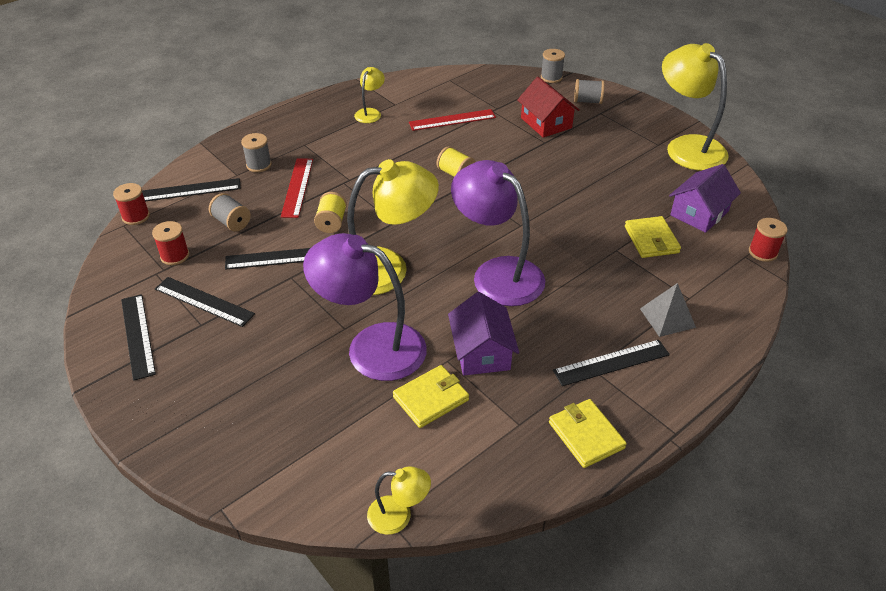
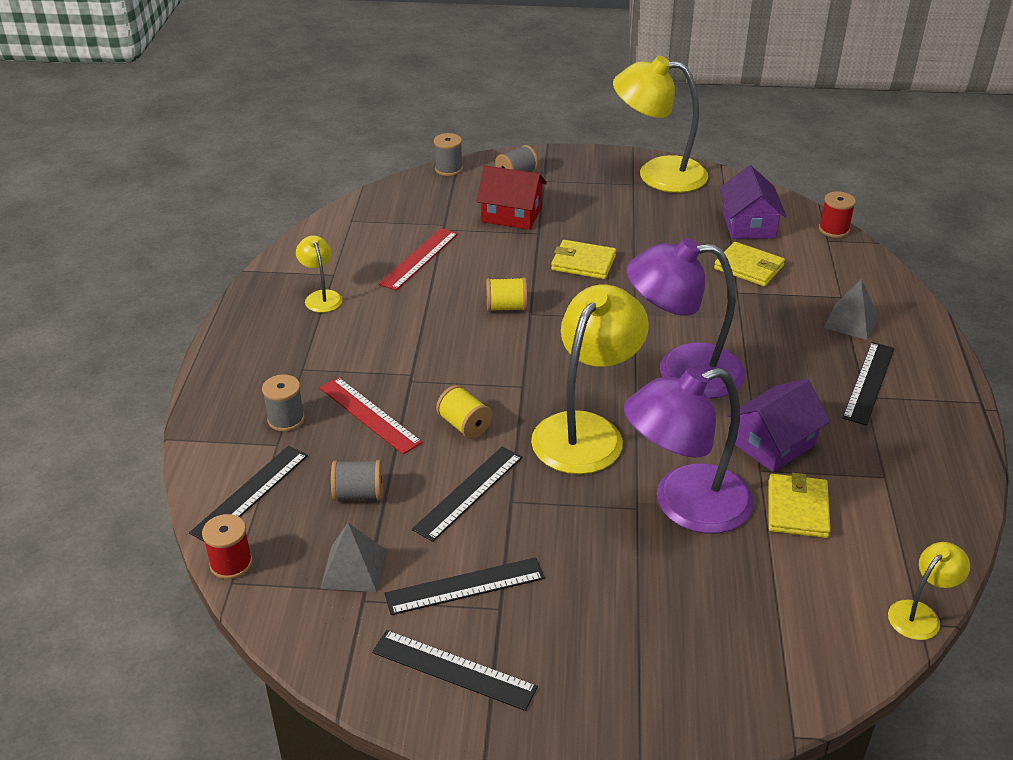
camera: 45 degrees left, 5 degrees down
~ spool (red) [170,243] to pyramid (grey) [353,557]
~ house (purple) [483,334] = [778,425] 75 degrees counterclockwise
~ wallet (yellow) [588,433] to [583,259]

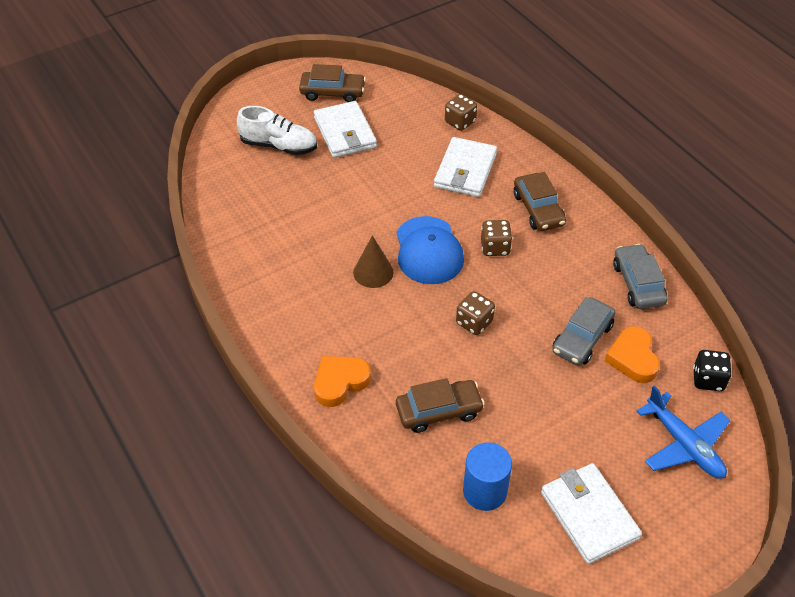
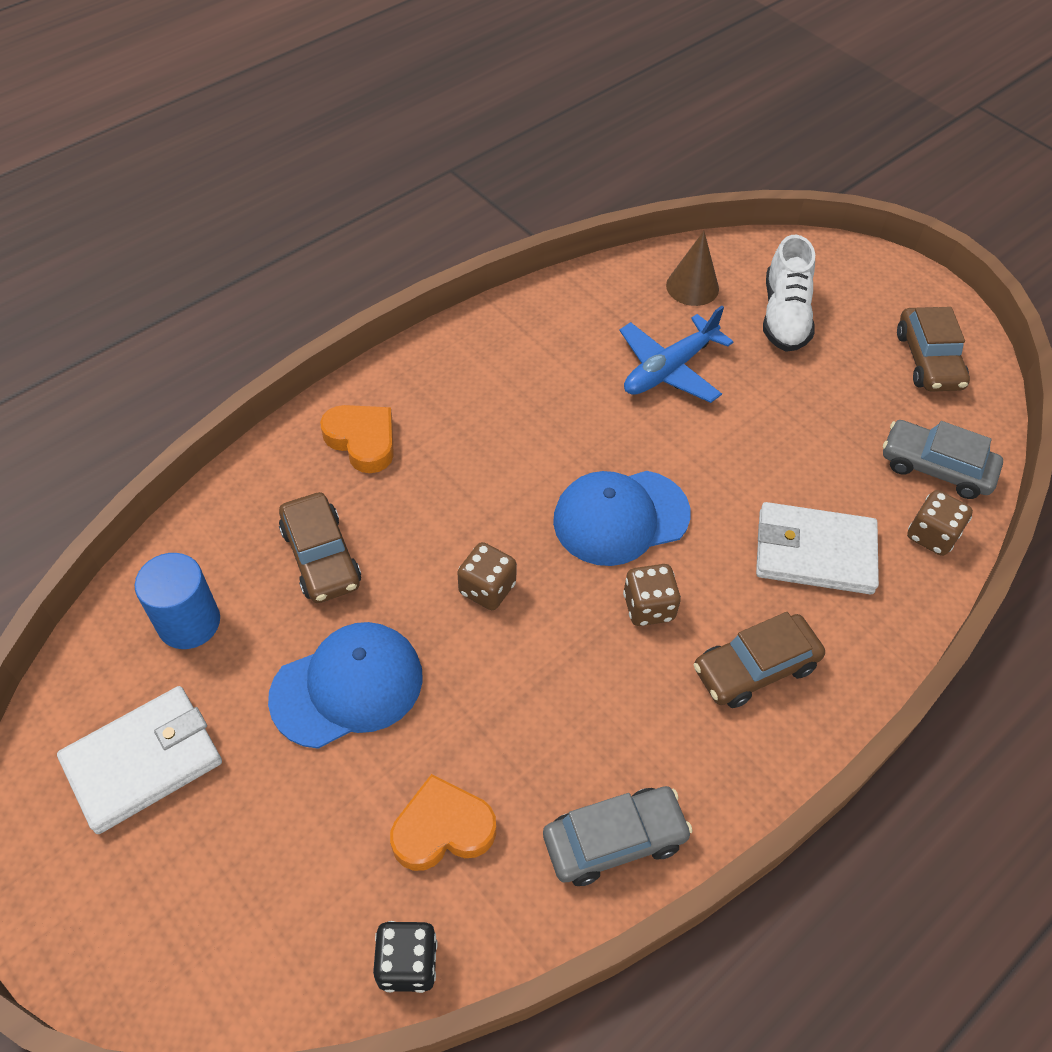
camera: 80 degrees right, 5 degrees up
- wallet (white) [345,129]
~ cone (brown) [373,261] to [692,268]
~ car (grey) [584,331] to [943,459]
~ plane (blue) [683,432] to [676,354]
+ cap (blue) [345,685]

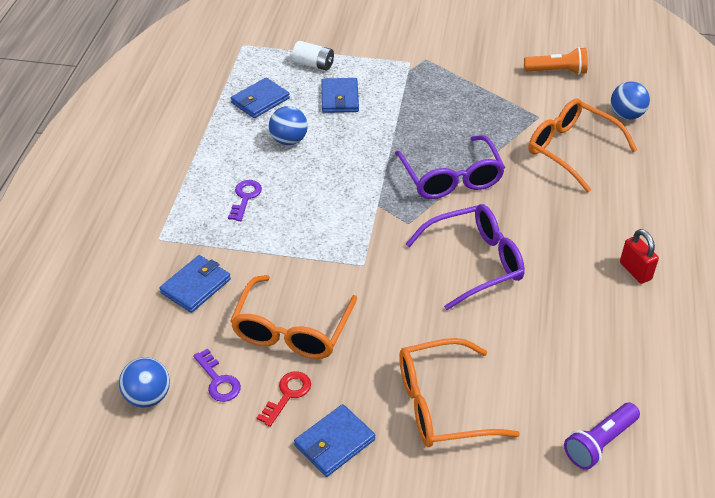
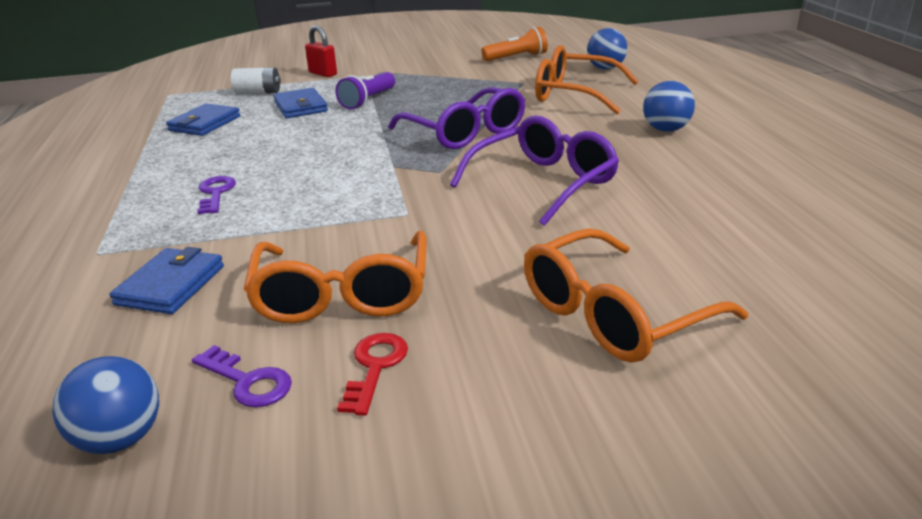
camera: 20 degrees left, 15 degrees down
~ ball (blue) [288,125] to [669,106]
- wallet (blue) [334,440]
~ flashlight (purple) [602,436] to [365,90]
~ padlock (red) [639,256] to [321,51]

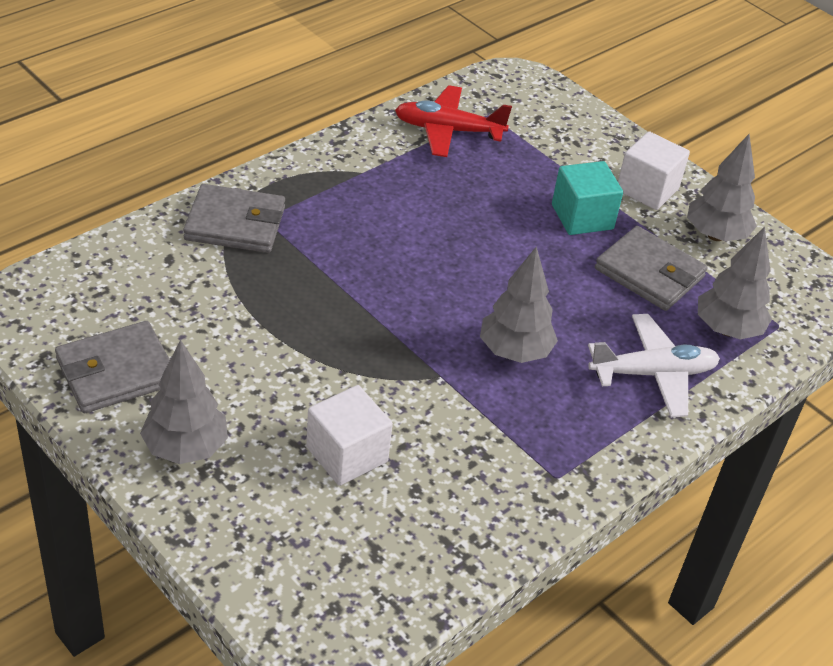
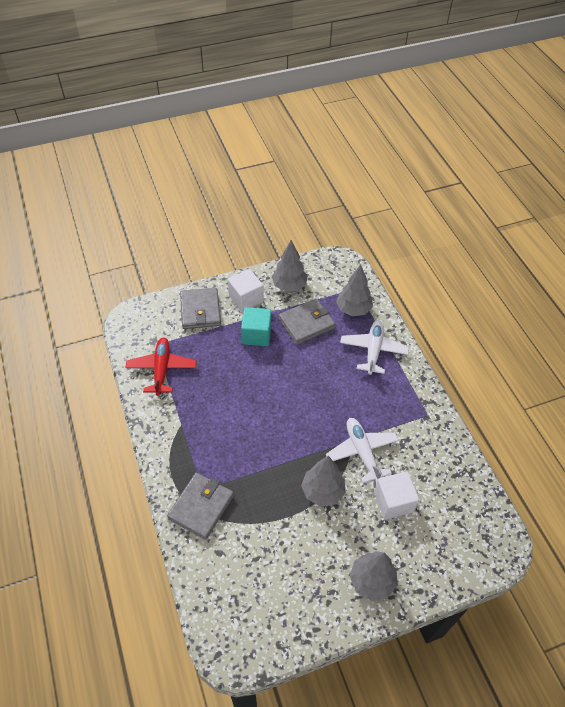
camera: 65 degrees left, 10 degrees up
~ wallet (grey) [112,367] to [200,308]
~ plane (red) [453,121] = [161,367] 150 degrees clockwise
~ tree (grey) [519,304] to [323,481]
+ plane (white) [362,450]

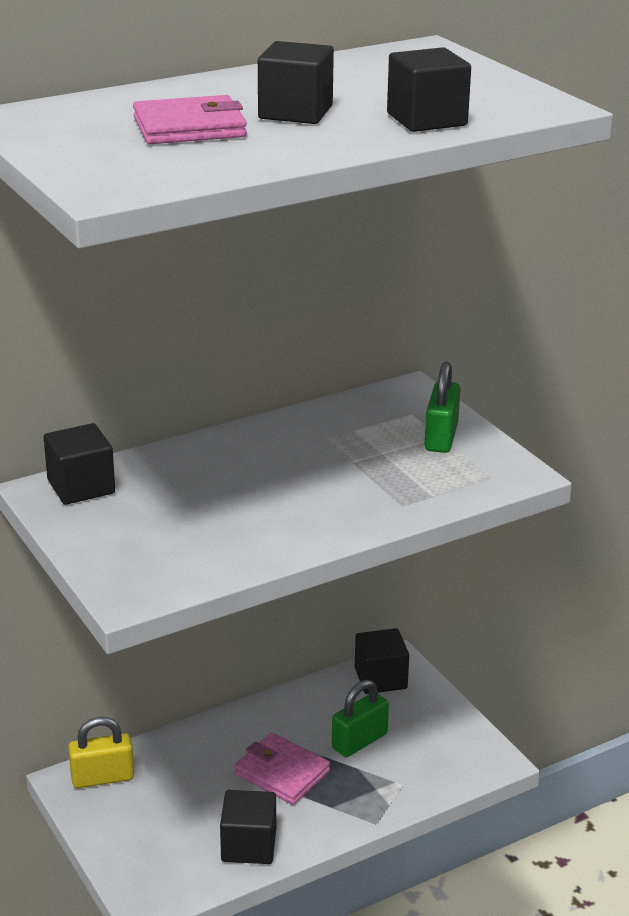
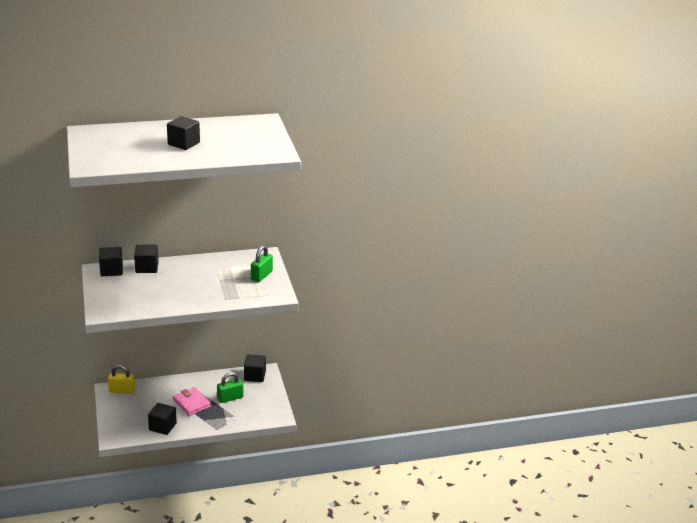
camera: 15 degrees right, 0 degrees up
- wallet (pink) [190,119]
~ cube (black) [429,89] to [146,259]

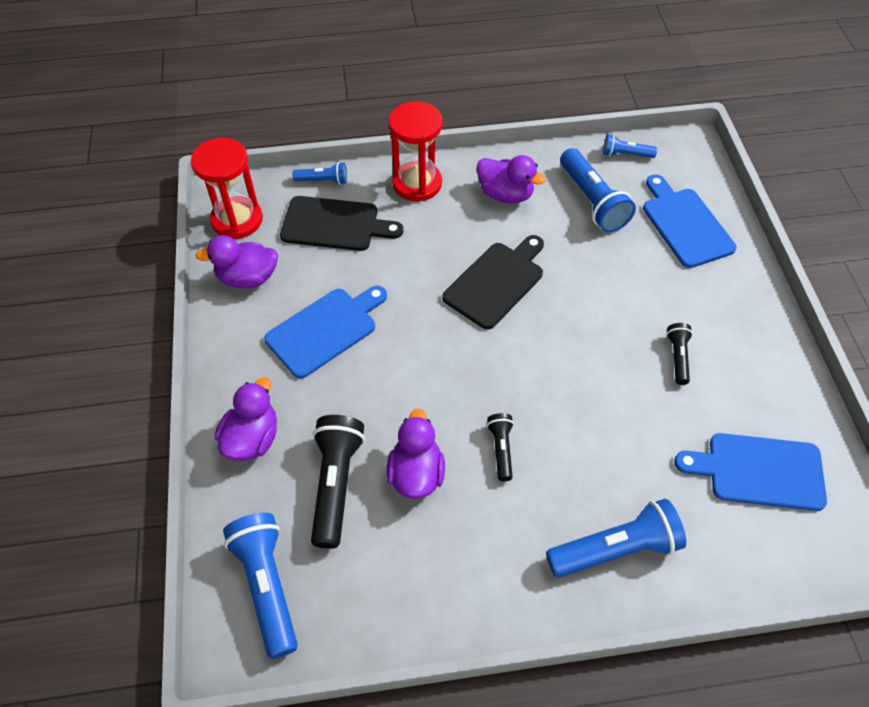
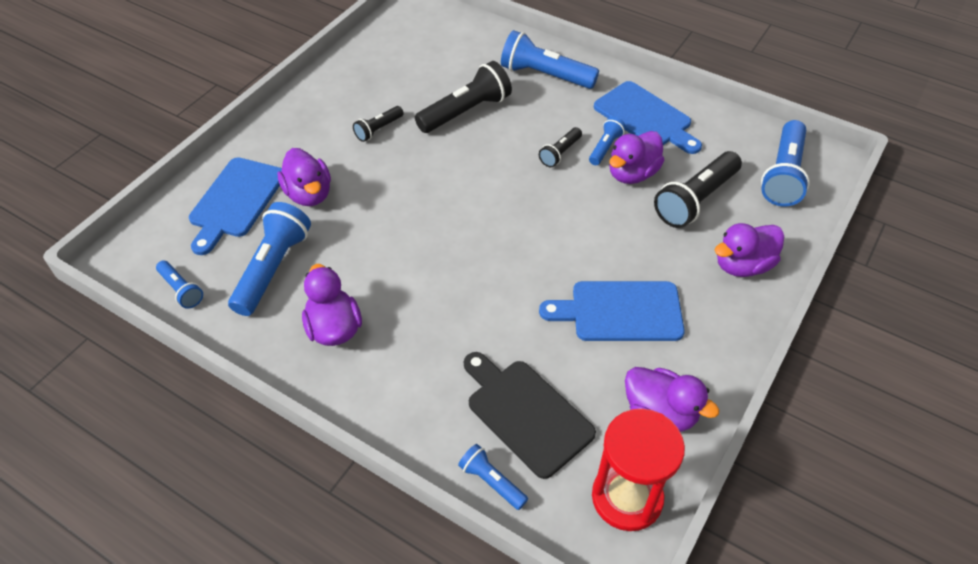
camera: 140 degrees left, 5 degrees down
- hourglass (red) [416,151]
- cutting board (black) [493,282]
~ cutting board (blue) [750,472] to [648,117]
+ duck (purple) [304,177]
+ flashlight (black) [463,97]
+ flashlight (blue) [607,141]

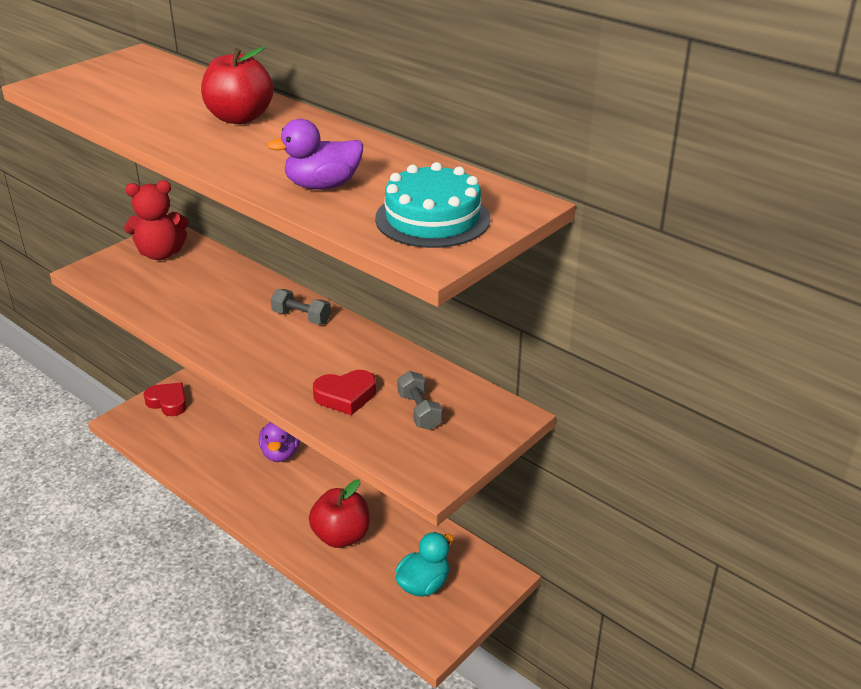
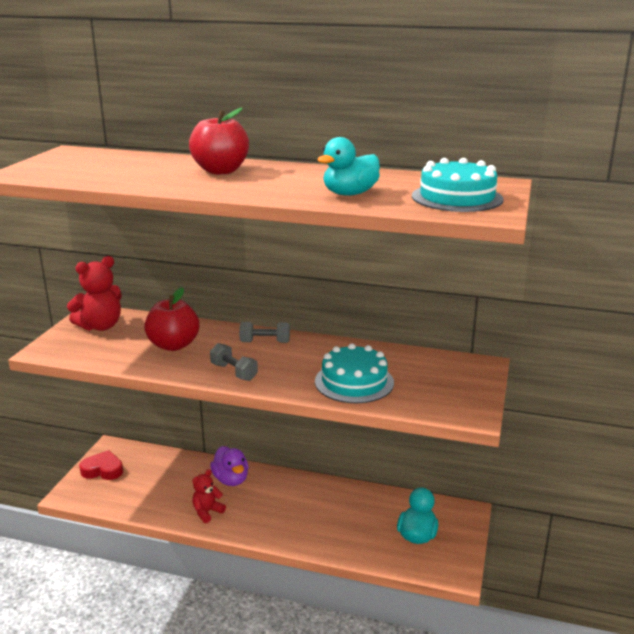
camera: 25 degrees left, 10 degrees down
~ duck (purple) [315,154] to duck (turquoise) [348,166]
~ apple (red) [339,513] to [171,319]
~ heart (red) [344,392] to cake (turquoise) [354,373]
~ dumbbell (grey) [419,400] to [234,362]
+ teddy bear (red) [209,496]

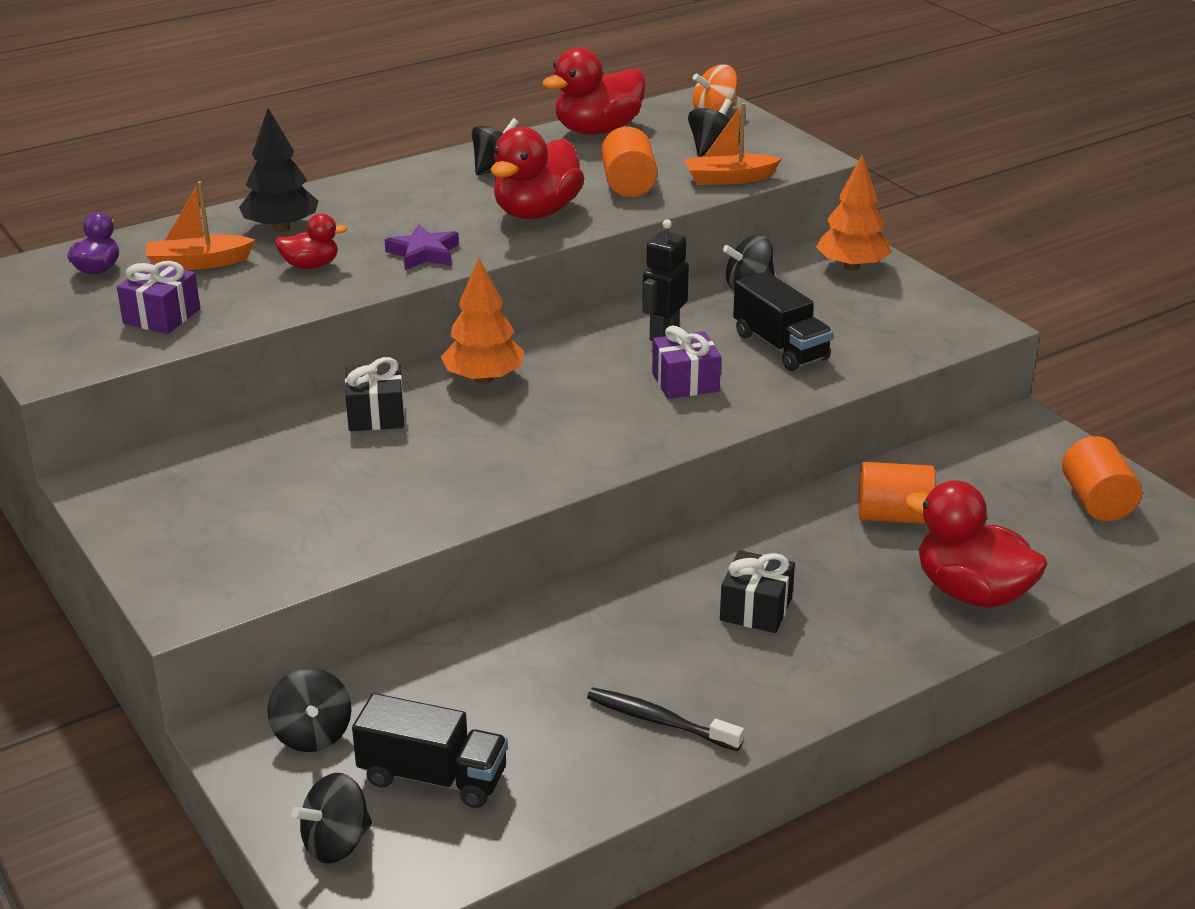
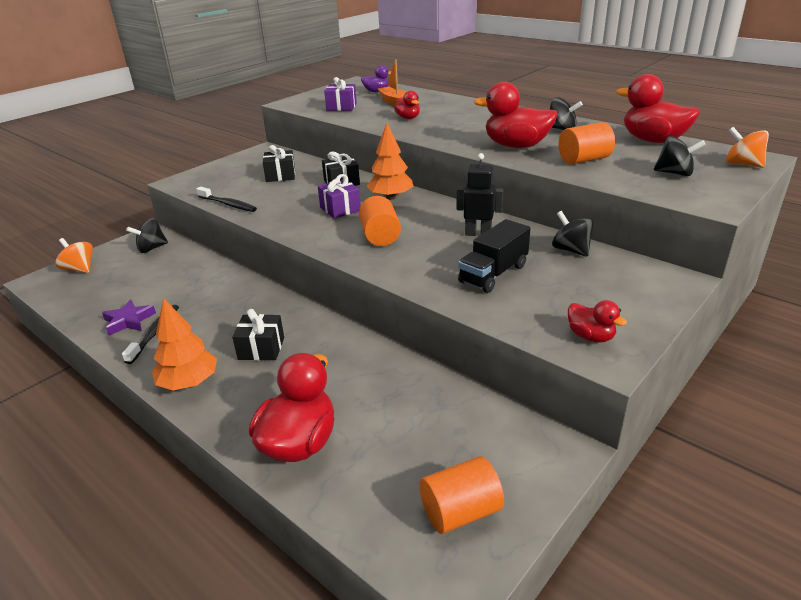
camera: 75 degrees right, 0 degrees up
- tree (black) [278,170]
~ spinning top (black) [332,818] to spinning top (orange) [74,255]
- truck (black) [430,750]
~ star (purple) [422,247] to [129,317]
~ gift (purple) [686,362] to [339,196]
- boat (orange) [733,144]
~ tree (orange) [853,213] to [184,344]
~ cylinder (orange) [897,493] to [380,221]
+ toothbrush (black) [226,199]
+ gift (black) [279,163]
+ duck (red) [597,321]

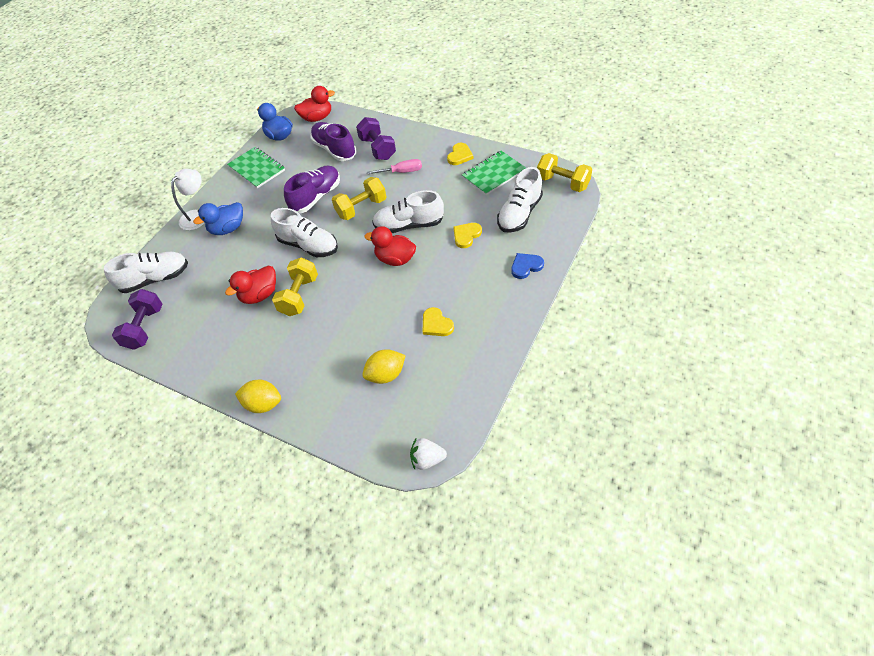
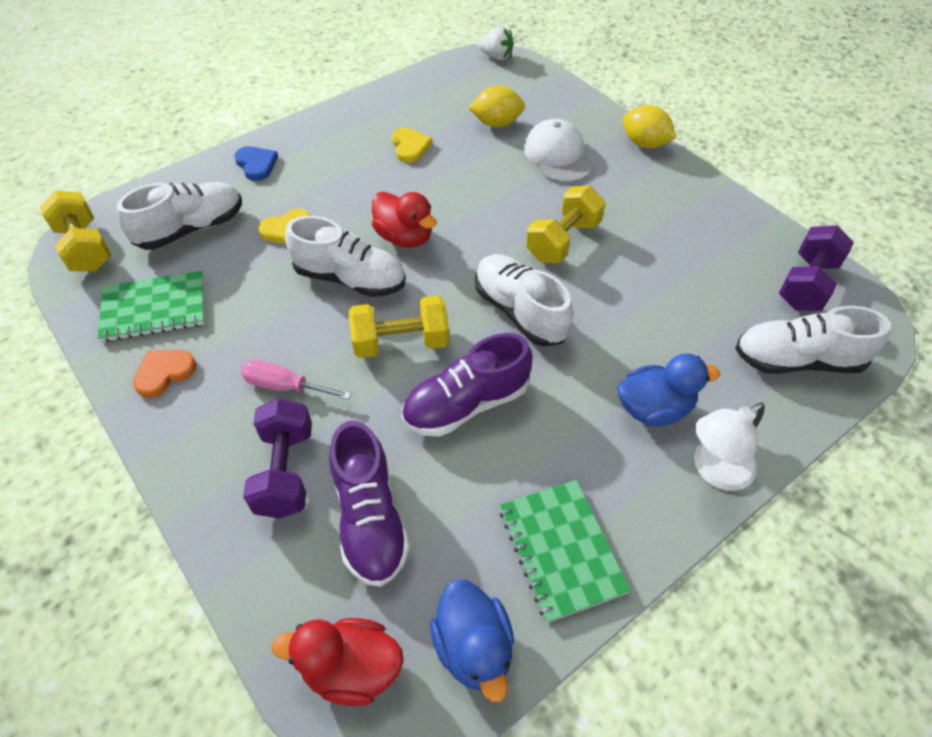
camera: 160 degrees left, 0 degrees up
- duck (red) [250,285]
~ heart (yellow) [460,154] to heart (orange) [164,374]
~ heart (blue) [527,266] = [256,163] 120 degrees counterclockwise
+ cap (white) [558,151]

